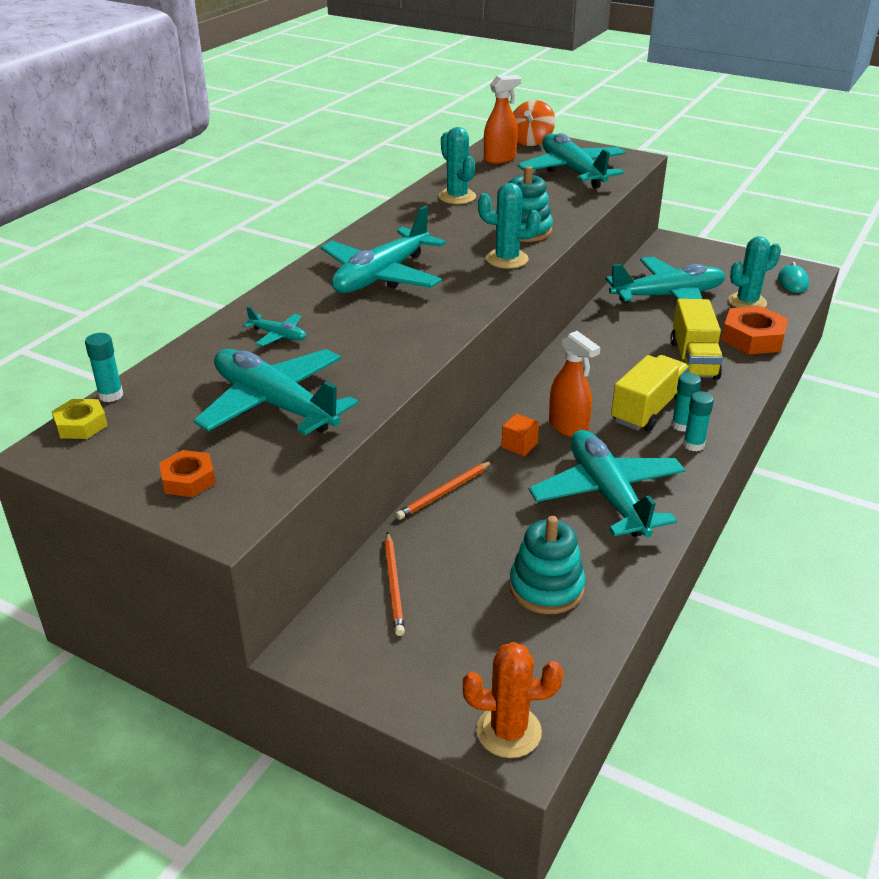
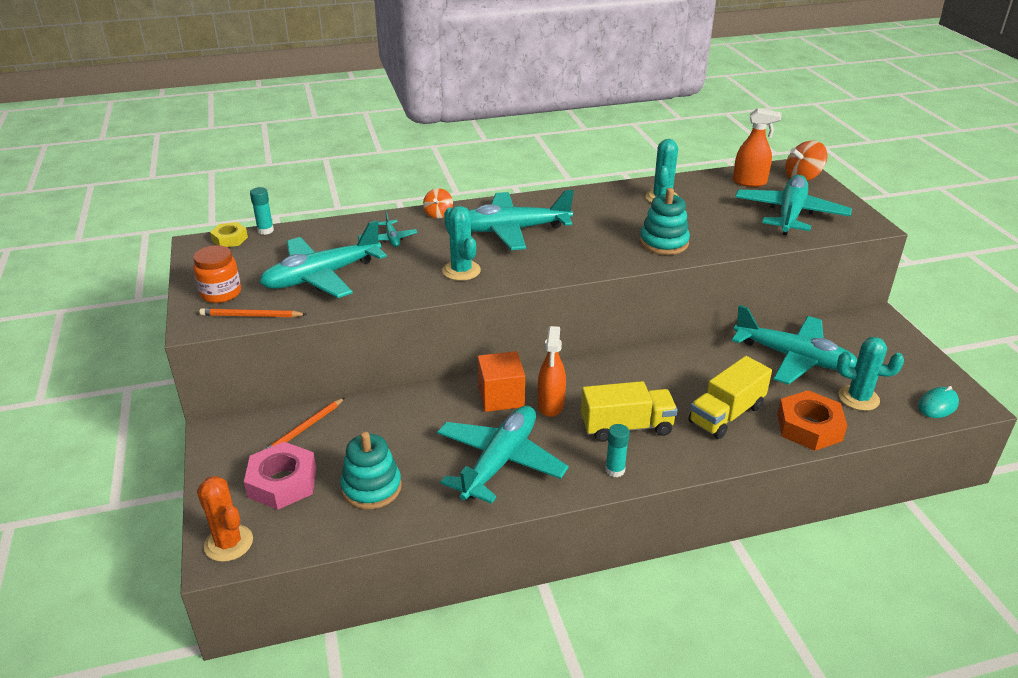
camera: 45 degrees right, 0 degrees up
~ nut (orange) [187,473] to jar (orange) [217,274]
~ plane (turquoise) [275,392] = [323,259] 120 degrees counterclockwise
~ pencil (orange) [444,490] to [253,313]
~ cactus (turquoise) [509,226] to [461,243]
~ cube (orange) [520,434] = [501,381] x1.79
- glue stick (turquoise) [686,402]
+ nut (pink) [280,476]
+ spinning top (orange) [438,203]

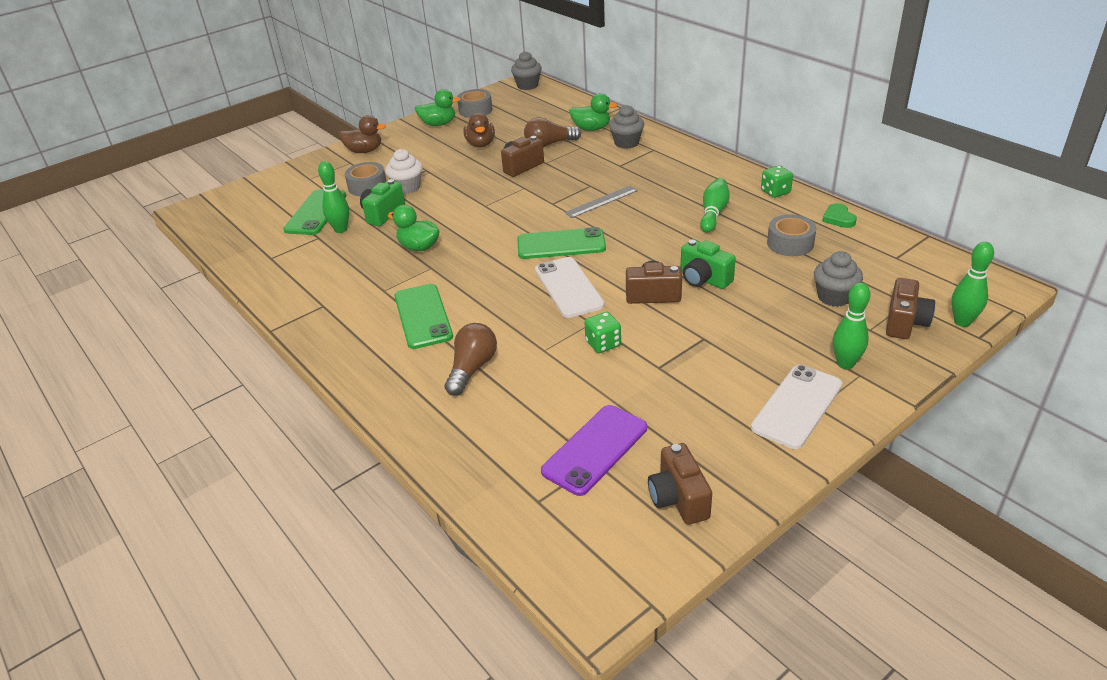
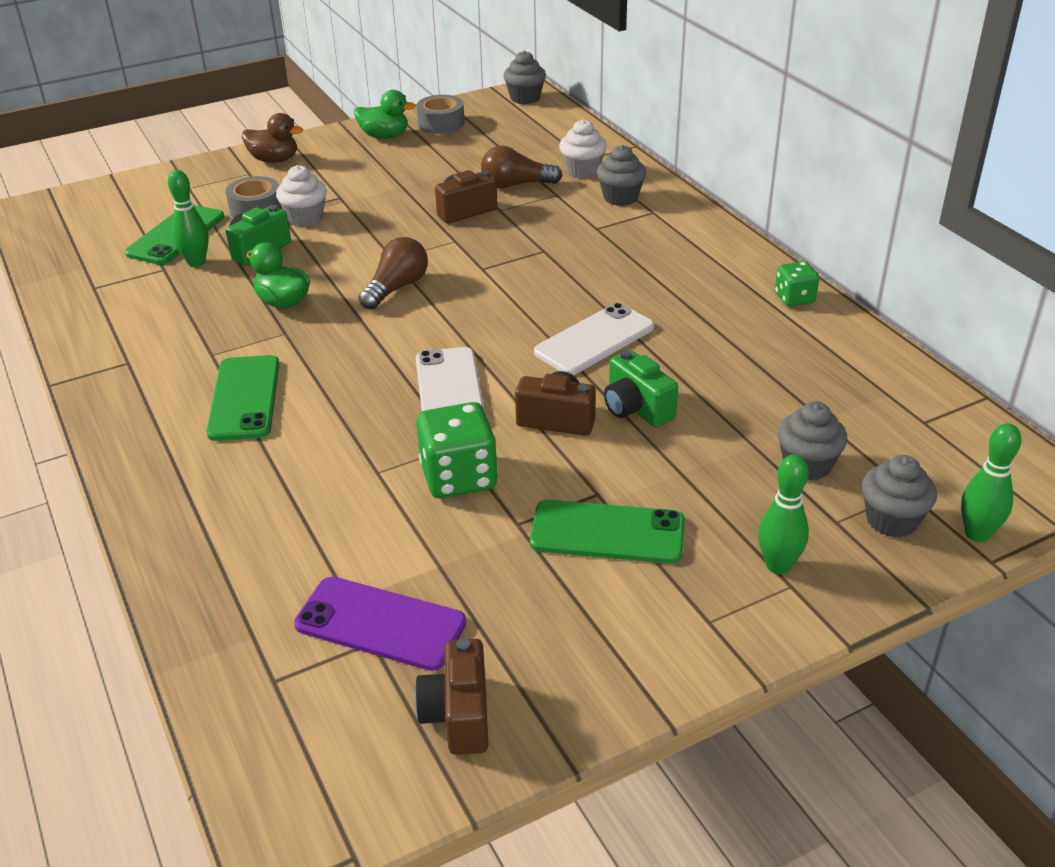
camera: 10 degrees right, 0 degrees up
~ light bulb (brown) [471,359] to [393,273]
- duck (brown) [479,130]
~ phone (green) [561,243] to [607,532]
~ phone (purple) [594,450] = [380,624] 60 degrees clockwise
- ruler (grey) [601,202]
~ duck (green) [593,112] to cupcake (white) [583,148]
~ dice (green) [602,332] = [457,450] x1.71
- bowling pin (green) [715,205]
~ phone (white) [796,407] to [594,339]
- tape (grey) [791,235]
- heart (green) [839,215]
~ camera (brown) [910,308] to cupcake (grey) [899,496]

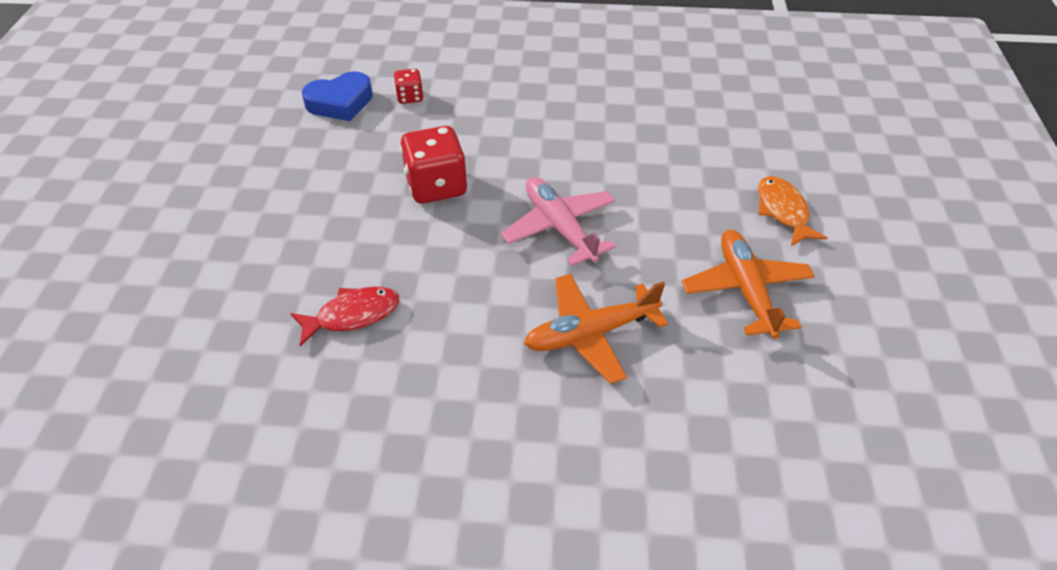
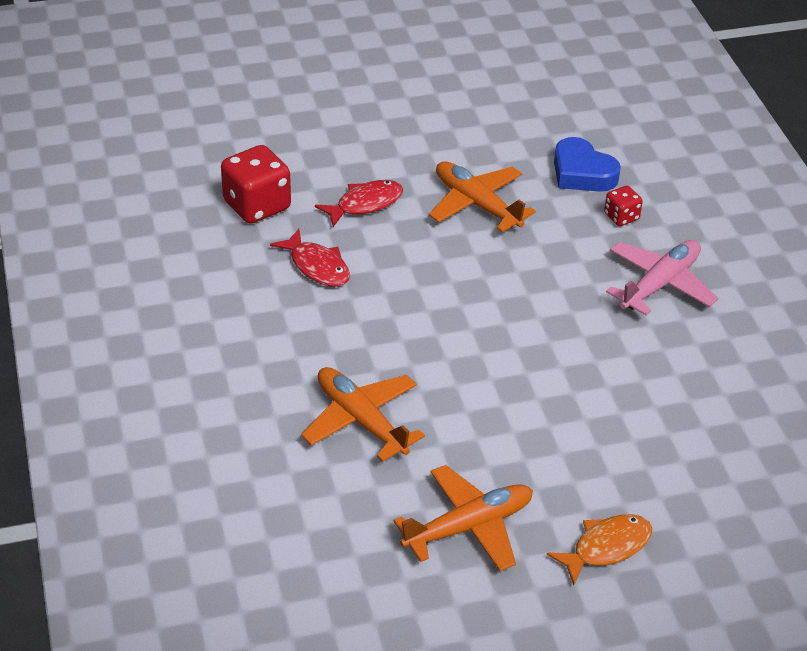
camera: 70 degrees right, 5 degrees down
~ dice (red) [434,165] to [256,184]
~ plane (pink) [558,221] to [662,277]
+ fish (red) [359,203]
+ plane (orange) [482,196]

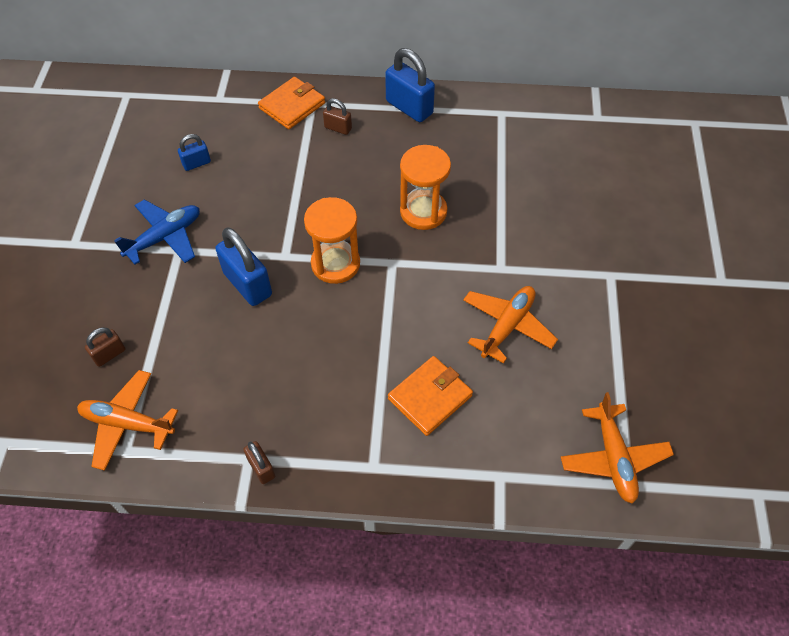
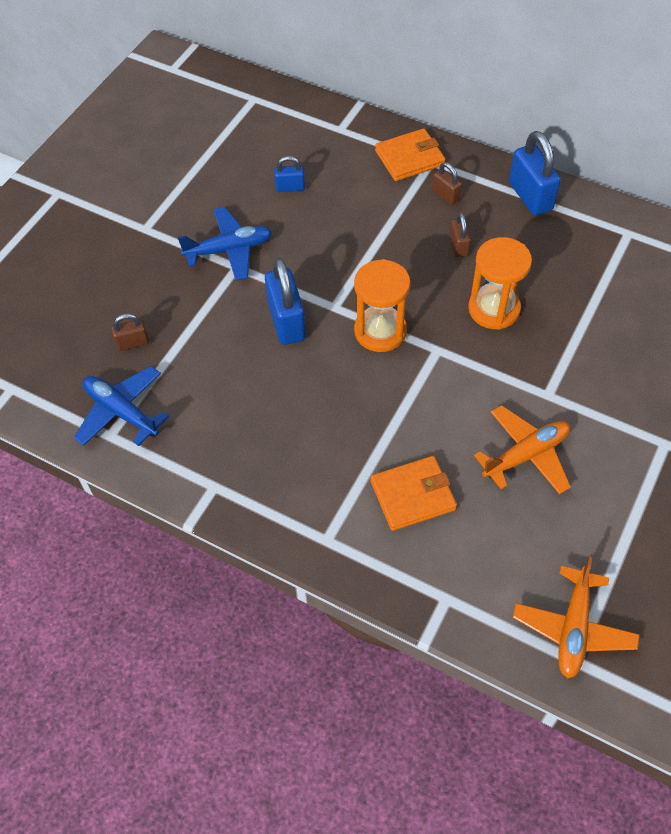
camera: 25 degrees right, 0 degrees up
~ plane (orange) [127,420] to plane (blue) [122,406]
~ padlock (brown) [259,462] to [460,234]

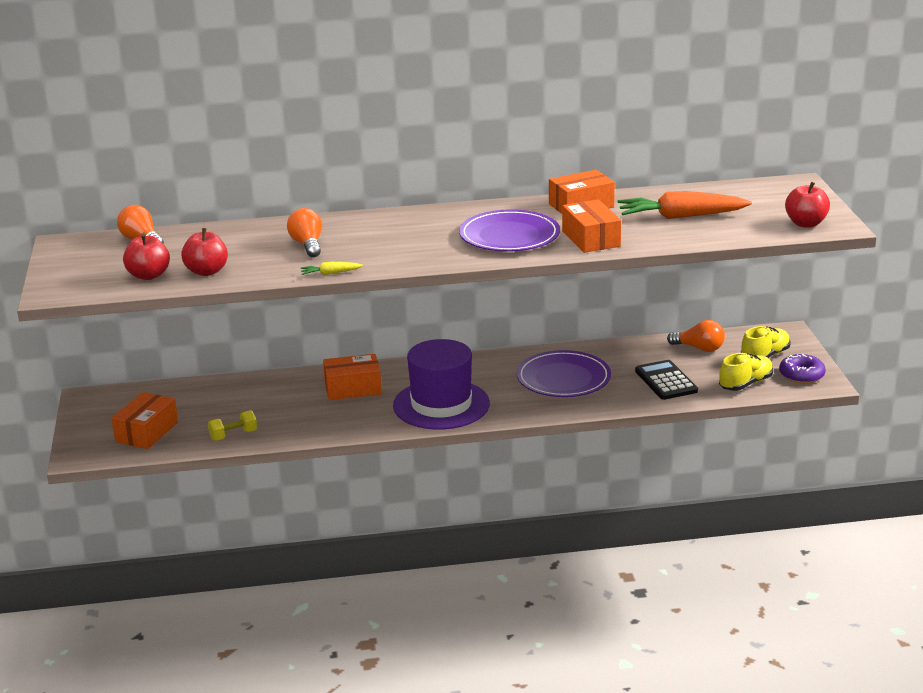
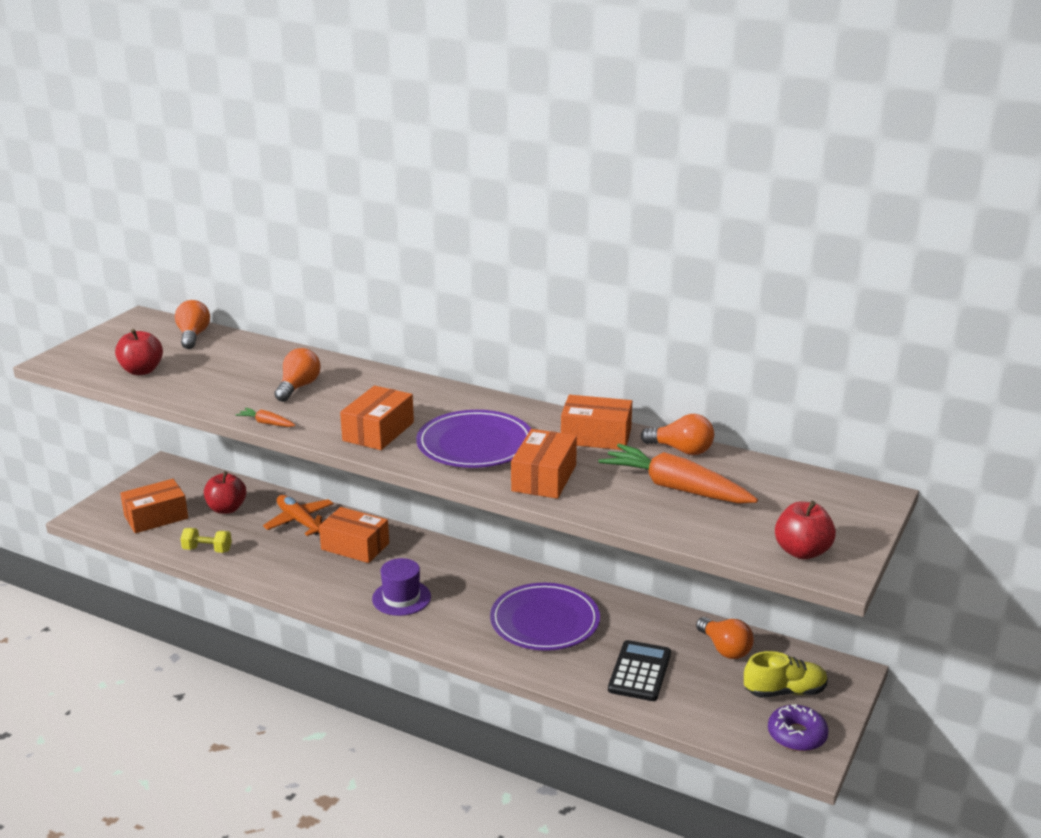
camera: 35 degrees right, 0 degrees up
~ apple (red) [204,252] to [225,492]
~ carrot (yellow) [332,268] to carrot (orange) [265,417]
~ hat (purple) [441,384] = [401,587] x0.55
- shoe (yellow) [746,372]
+ plane (orange) [298,515]
+ box (orange) [377,418]
+ light bulb (orange) [677,434]

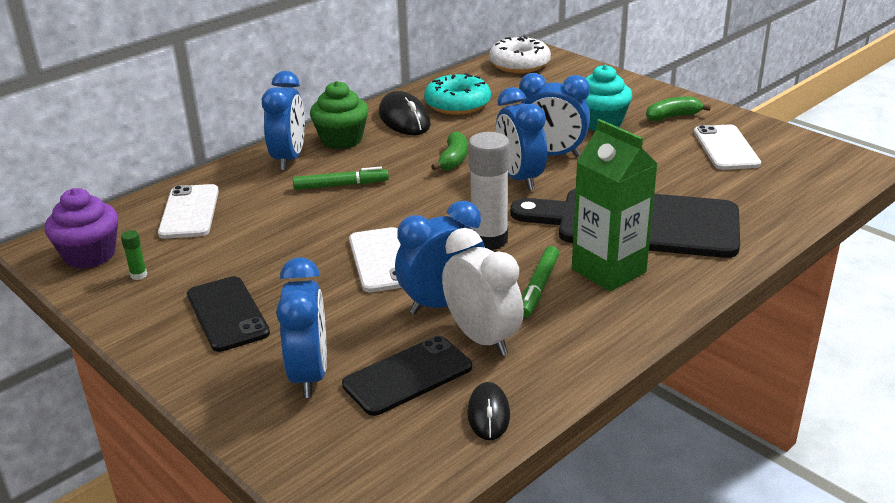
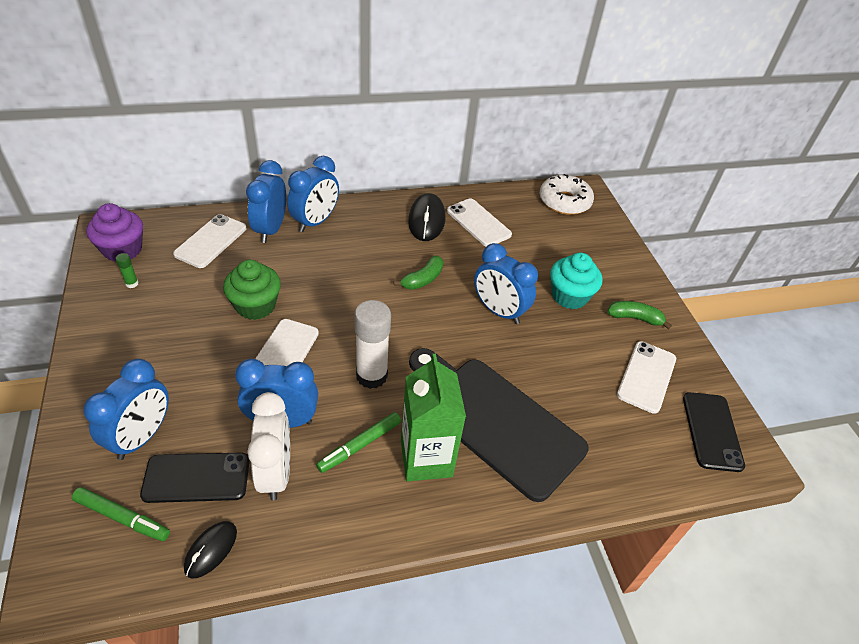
camera: 25 degrees right, 15 degrees up
~ phone (black) [228,314] to [714,432]
~ marker (green) [341,178] to [121,514]
~ cupcake (green) [339,115] to [252,290]
~ donut (turquoise) [457,94] to phone (white) [479,222]
~ clock (blue) [521,138] to [266,201]

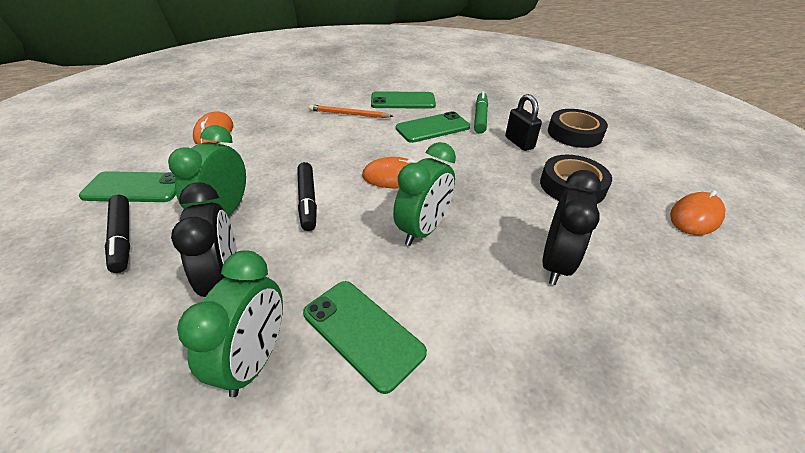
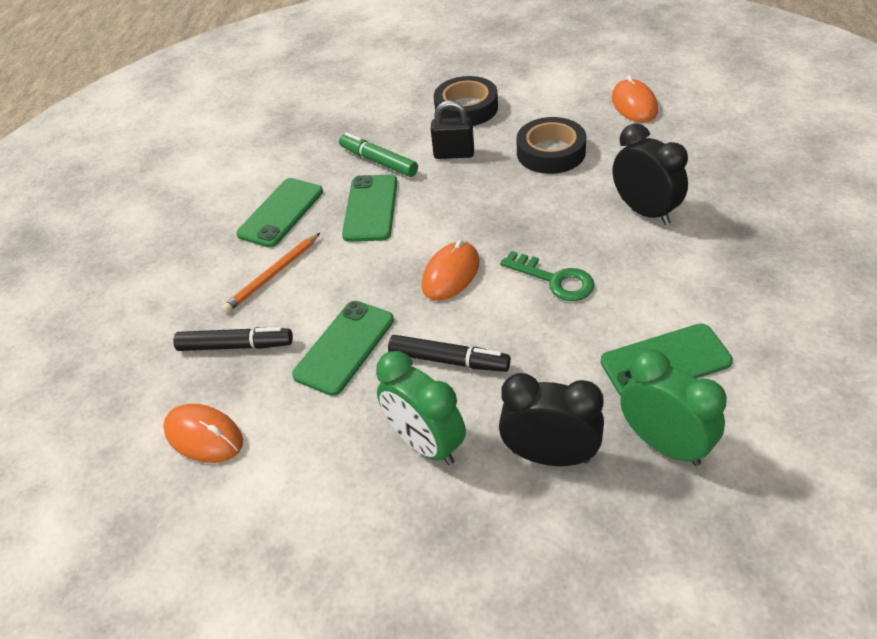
camera: 55 degrees left, 5 degrees up
~ phone (green) [127,186] to [343,348]
~ marker (black) [117,234] to [233,339]
~ clock (green) [424,194] to key (green) [547,276]

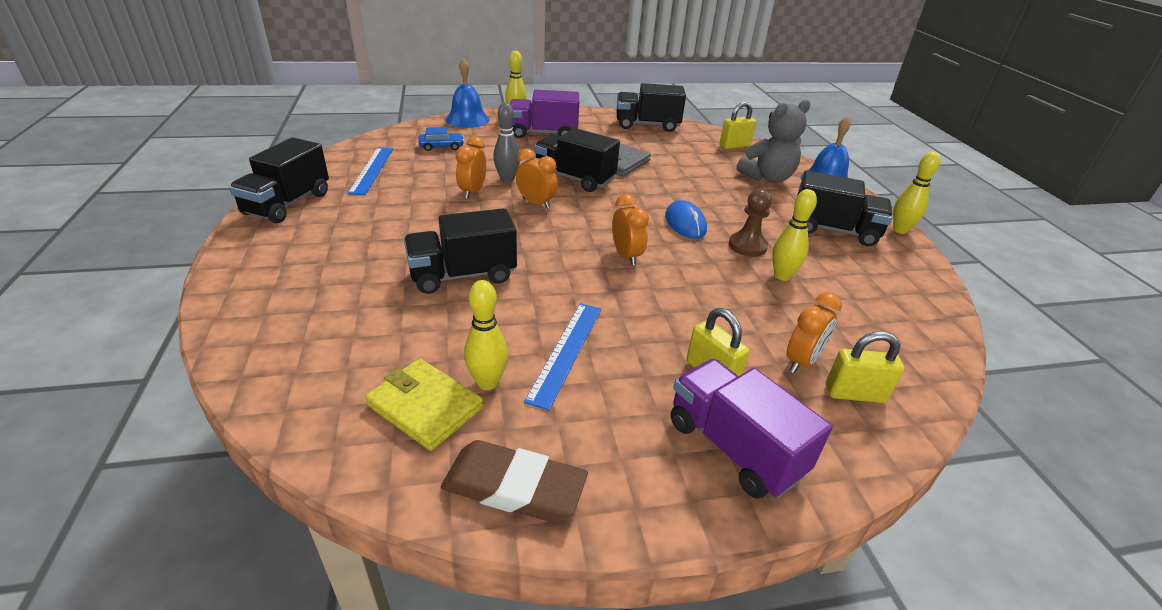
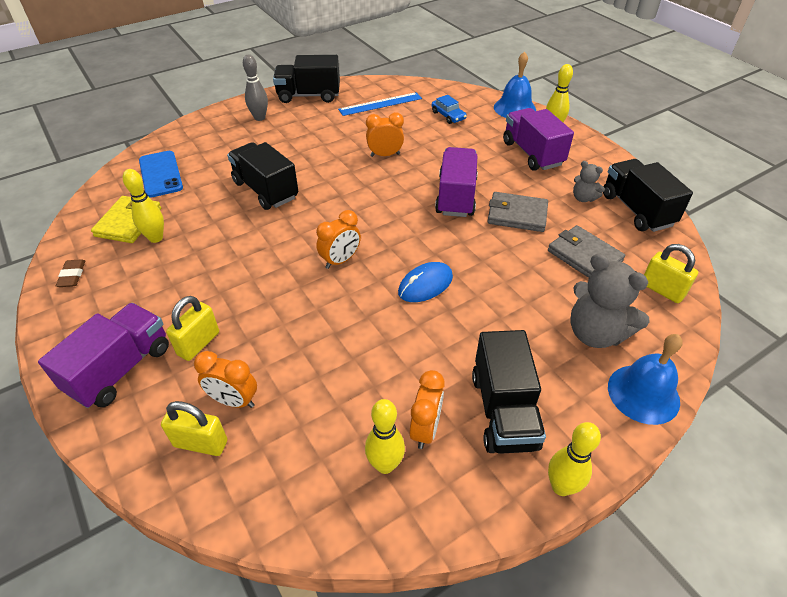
camera: 70 degrees right, 10 degrees up
~ eraser (brown) [514,481] = [70,273] x0.51
~ bowling pin (grey) [506,143] to [255,87]
~ clock (orange) [537,179] to [427,409]
- ruler (blue) [562,356]
~ truck (black) [577,160] to truck (purple) [456,182]
- pawn (brown) [750,223]
~ bowling pin (yellow) [794,235] to [385,436]
~ padlock (yellow) [865,367] = [194,428] 60 degrees counterclockwise
+ phone (blue) [161,174]
+ wallet (grey) [586,251]
+ teddy bear (grey) [589,181]

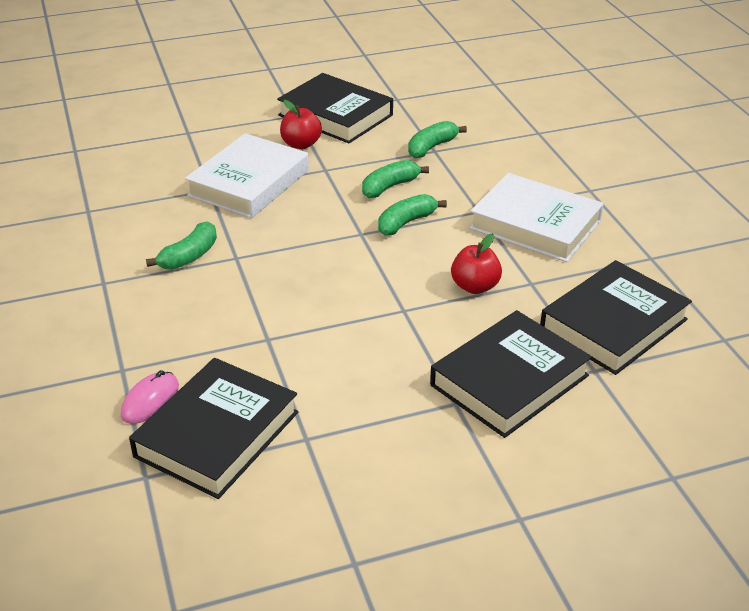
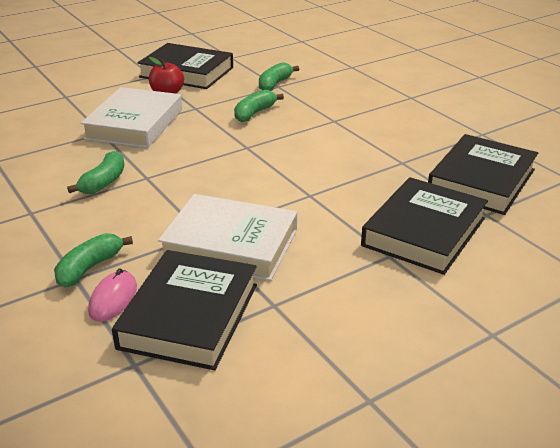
camera: 15 degrees left, 5 degrees down
~ banana (green) [412,215] to [93,260]
- apple (red) [476,264]
~ book (white) [536,217] to [227,237]

